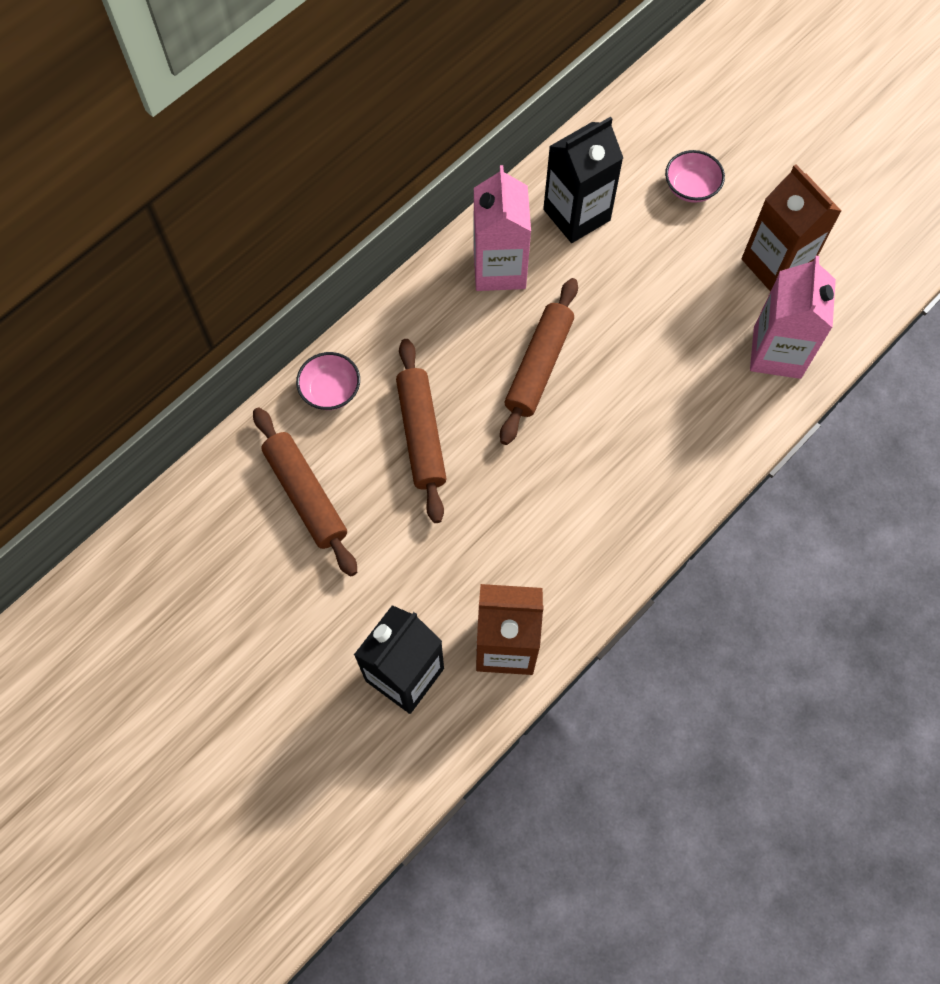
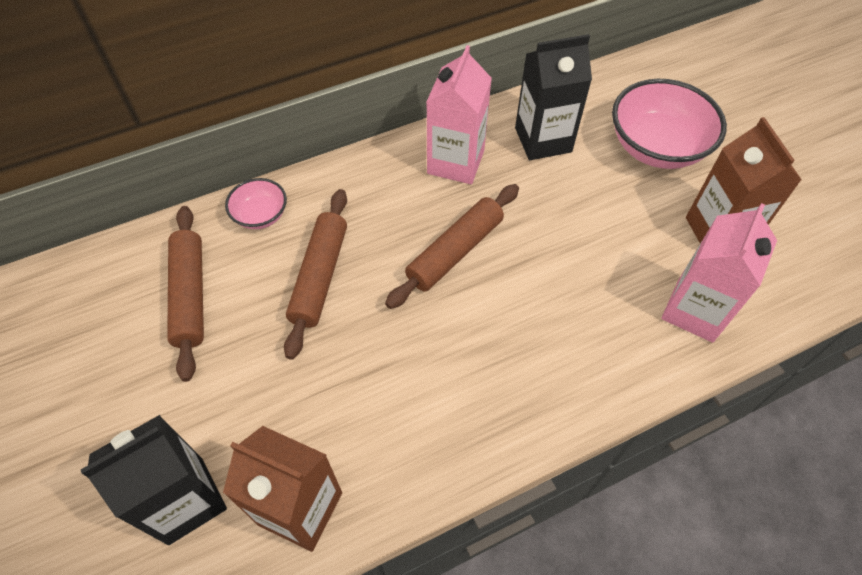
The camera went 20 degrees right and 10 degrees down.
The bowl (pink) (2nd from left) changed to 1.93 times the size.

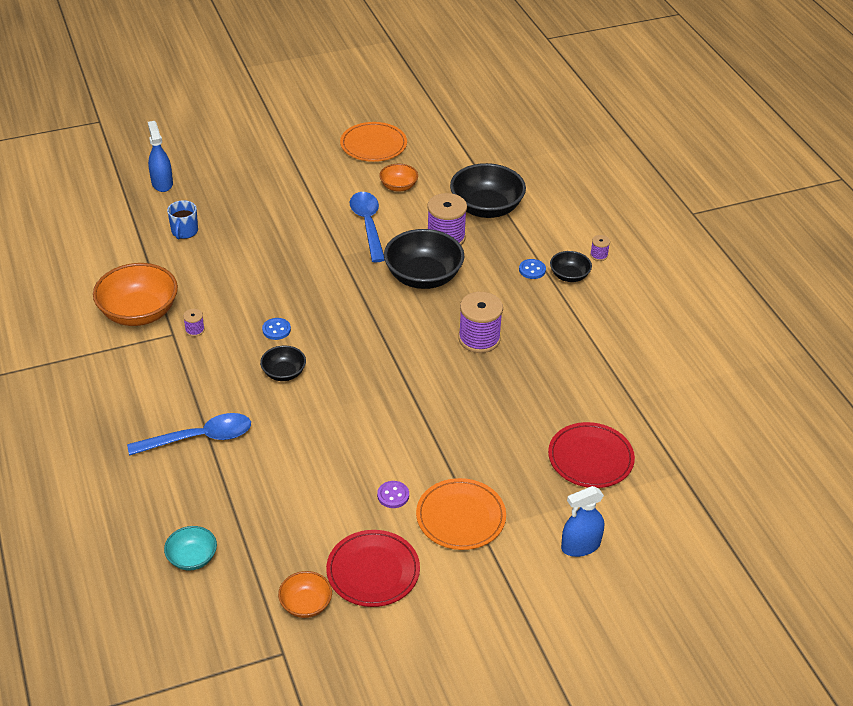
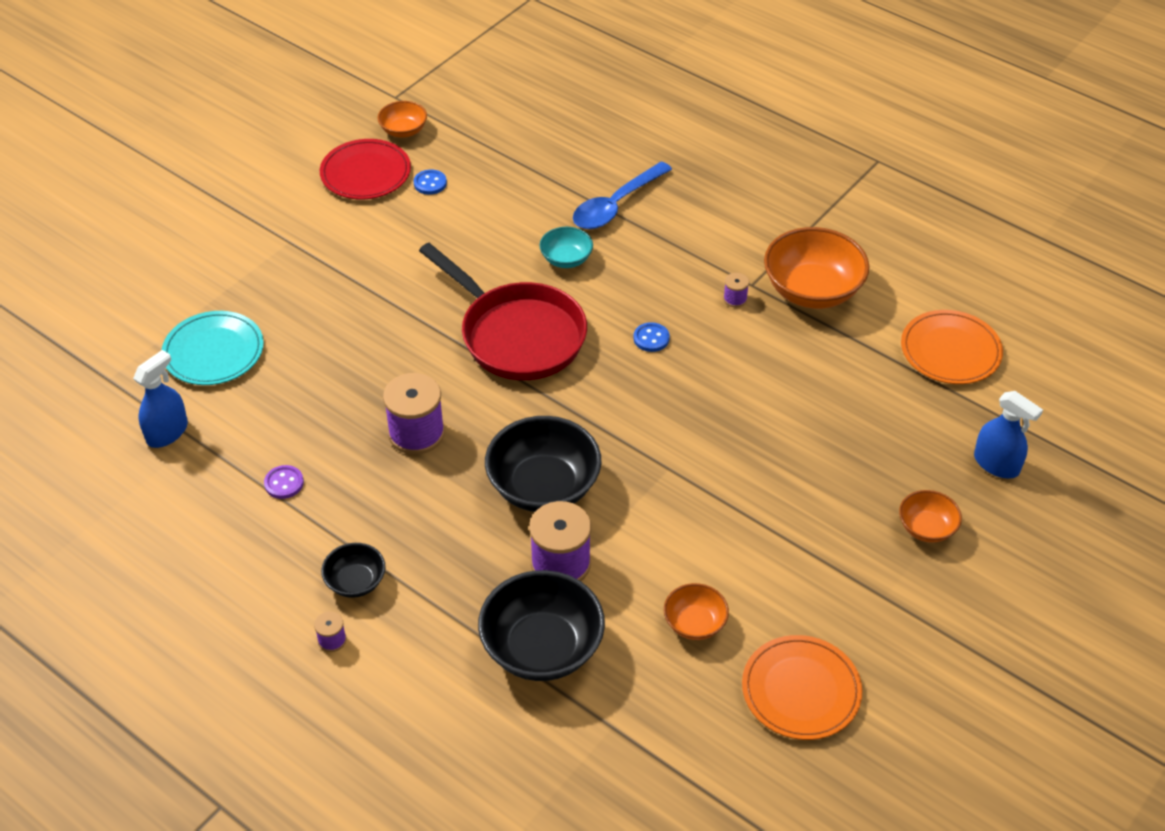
The camera went 150 degrees right and 5 degrees up.
The bowl (turquoise) moved.
The mug (blue) disappeared.
The bowl (black) (1st from left) disappeared.
The spoon (blue) (2nd from left) disappeared.
The button (purple) moved.
The plate (orange) (2nd from left) moved.
The button (blue) (2nd from left in the first image) moved.
The plate (red) (2nd from left) became the plate (turquoise).
The spray bottle (blue) (2nd from left in the first image) moved.
The pan (red) appeared.
The bowl (orange) (4th from left) appeared.

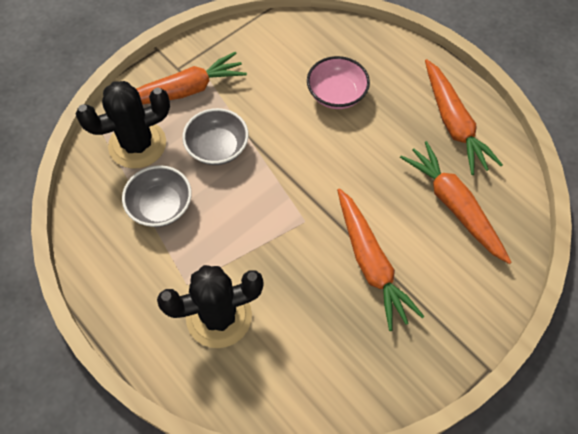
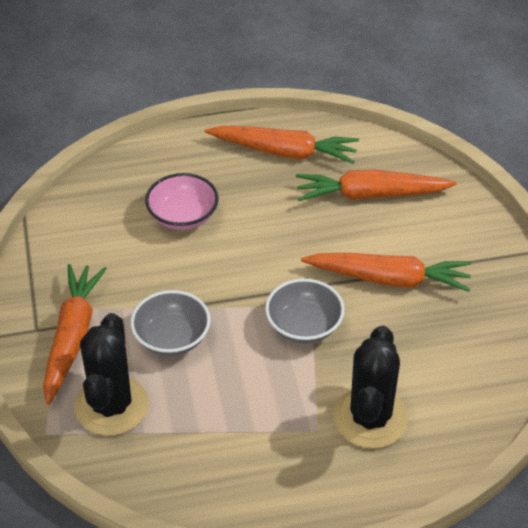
The camera went 60 degrees left and 15 degrees down.
The bowl (grey) (1st from left in the first image) moved.

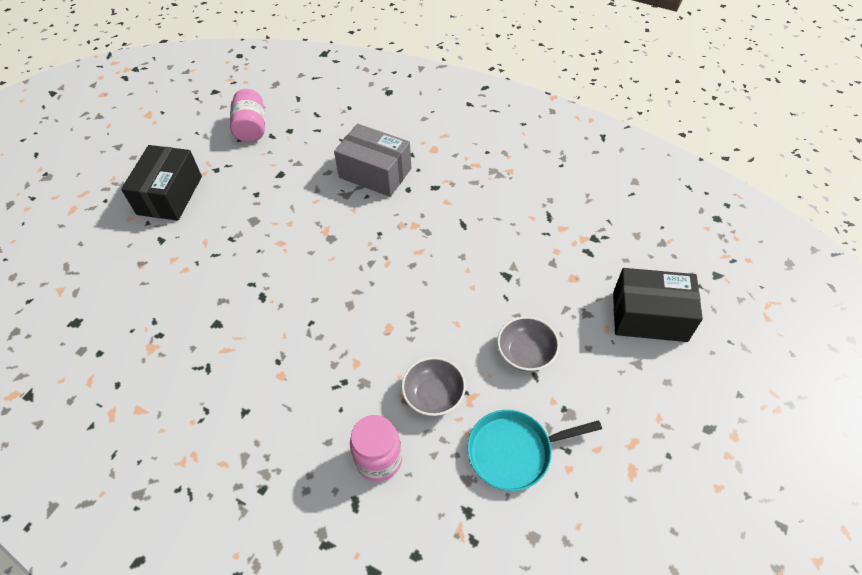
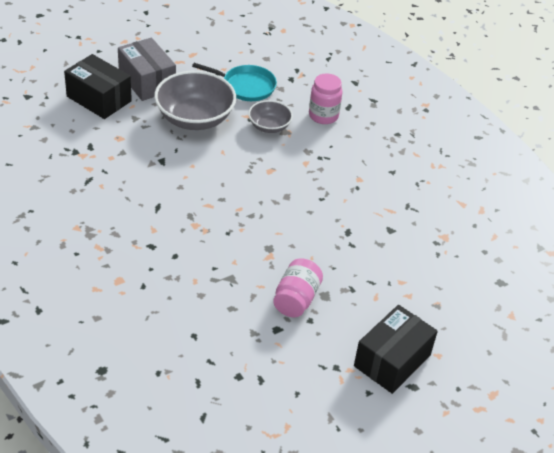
The camera went 155 degrees left and 10 degrees down.
The jar (pink) (1st from left) moved.
The box (grey) moved.
The bowl (grey) (2nd from left in the first image) changed to 1.82 times the size.

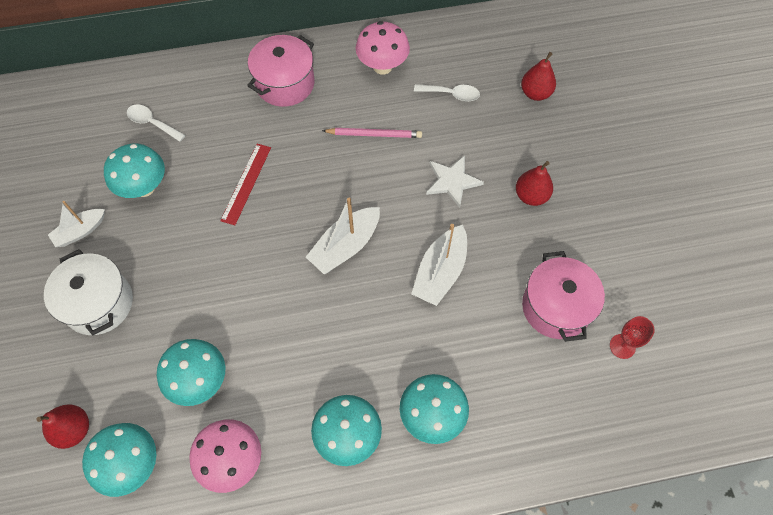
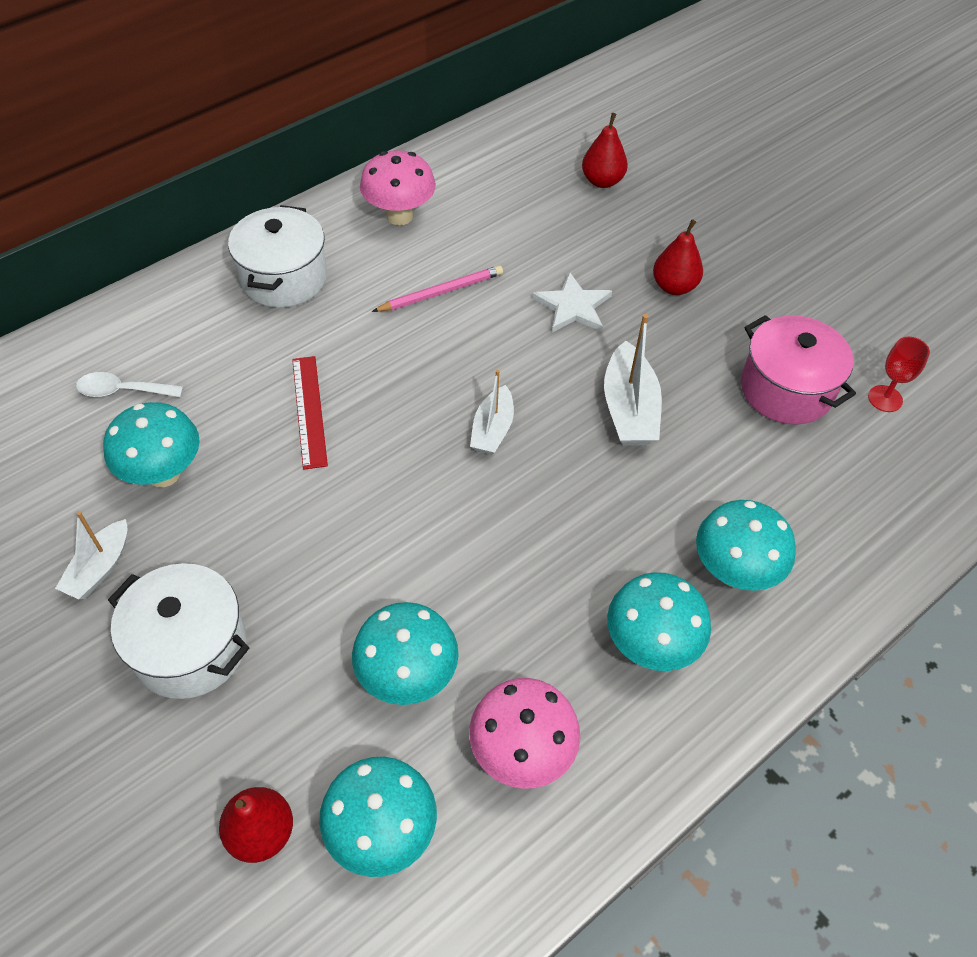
The camera went 30 degrees left and 10 degrees down.
The pot (pink) (1st from left) became the pot (white) (2nd from left).
The boat (white) (2nd from left) changed to 0.66 times the size.
The spoon (white) (2nd from left) disappeared.

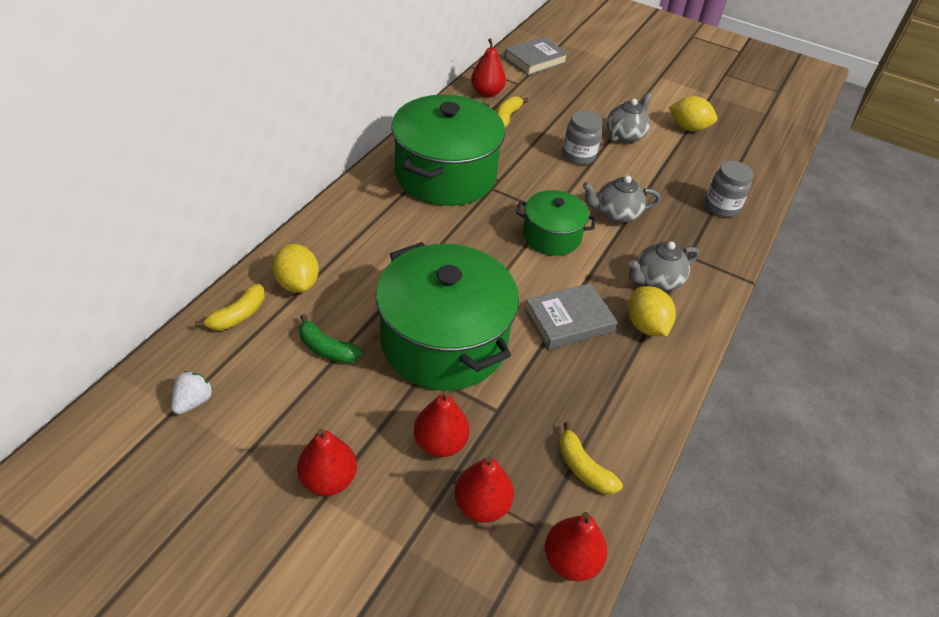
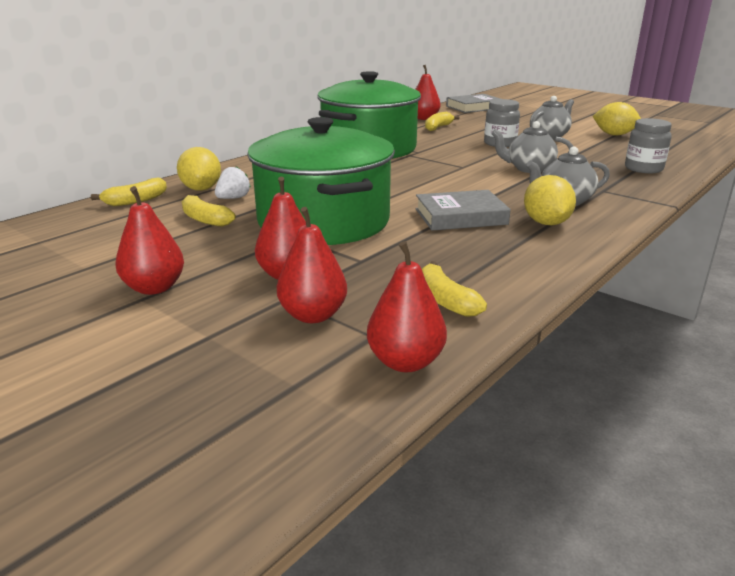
The camera went 15 degrees right and 20 degrees down.
The strawberry (white) moved.
The banana (green) became the banana (yellow) (2nd from left).
The pot (green) (3rd from left) disappeared.

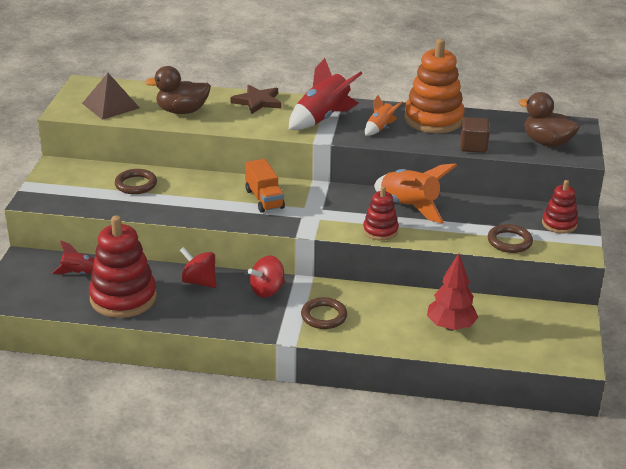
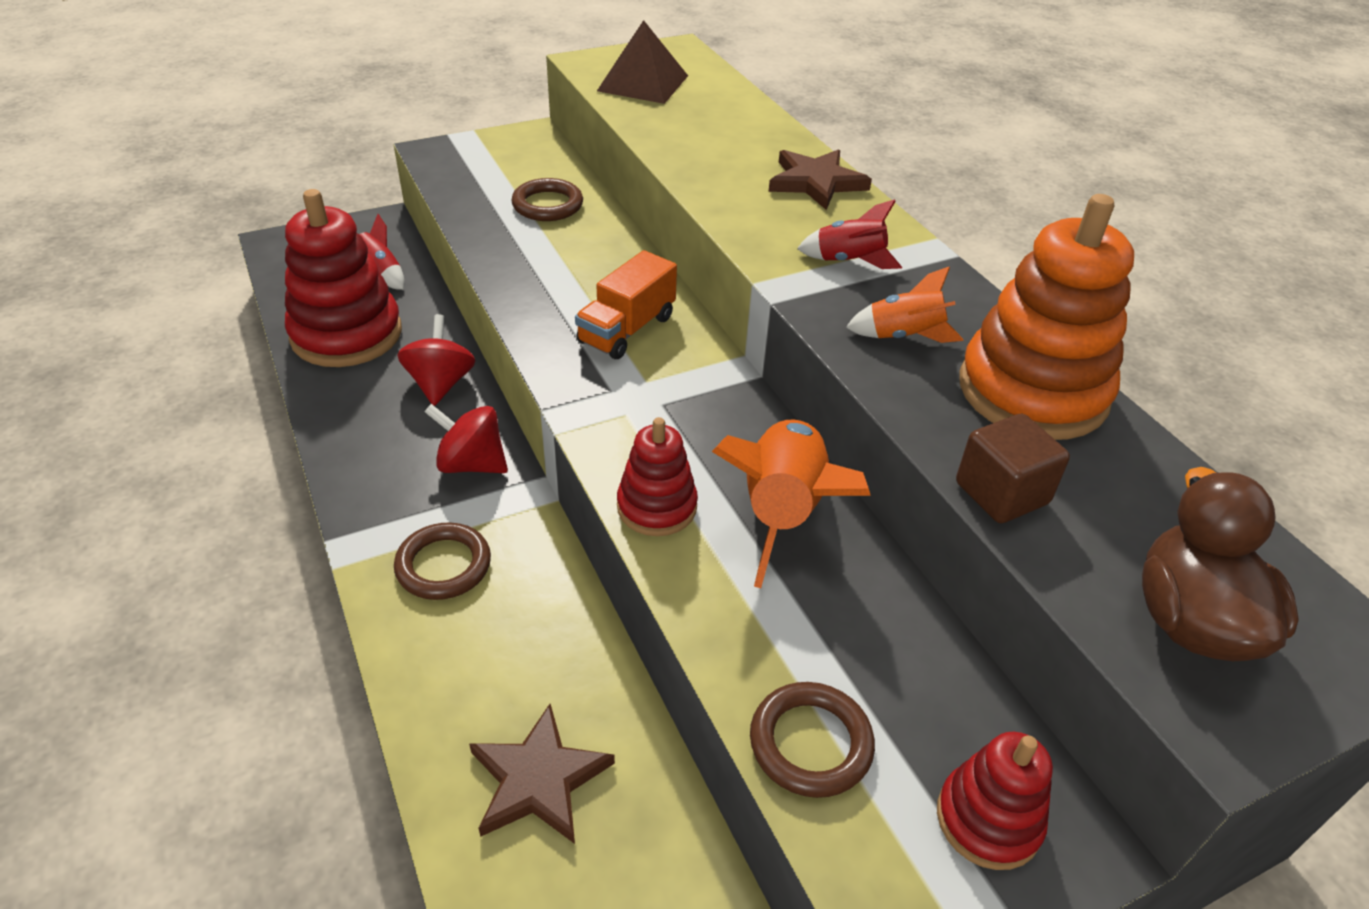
The camera went 55 degrees right and 10 degrees up.
The duck (brown) (1st from left) disappeared.
The rocket (red) (2nd from left) changed to 0.55 times the size.
The tree (red) was replaced by the star (brown) (1st from left).

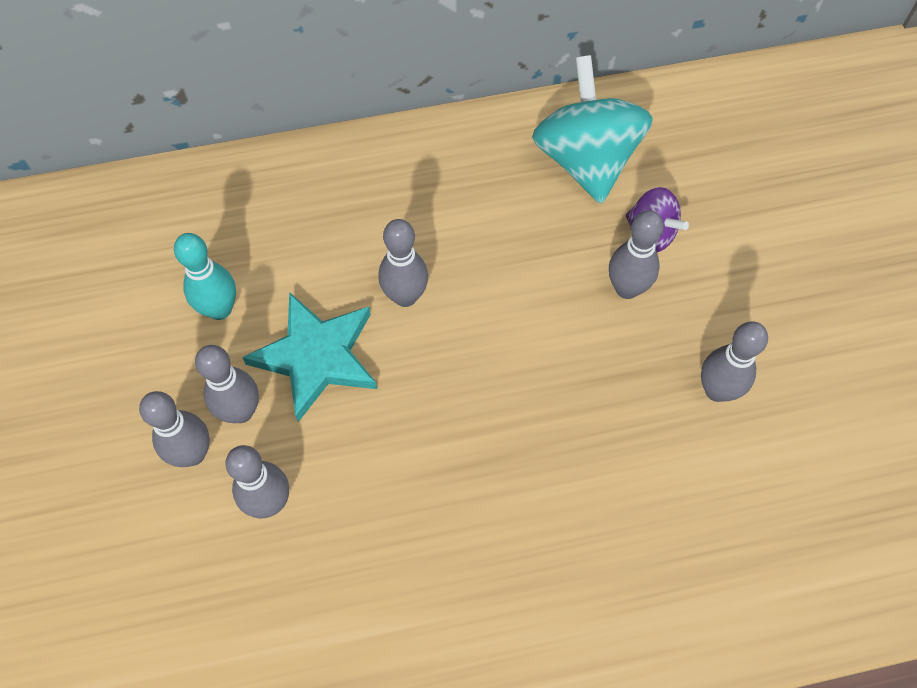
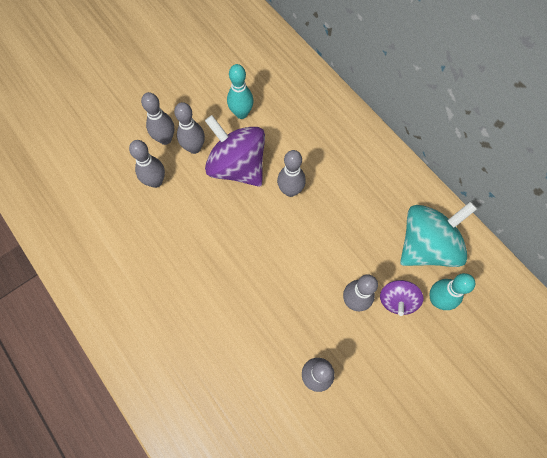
The camera went 65 degrees right and 5 degrees up.
The star (turquoise) was replaced by the spinning top (purple) (1st from left).
The bowling pin (turquoise) (2nd from left) appeared.

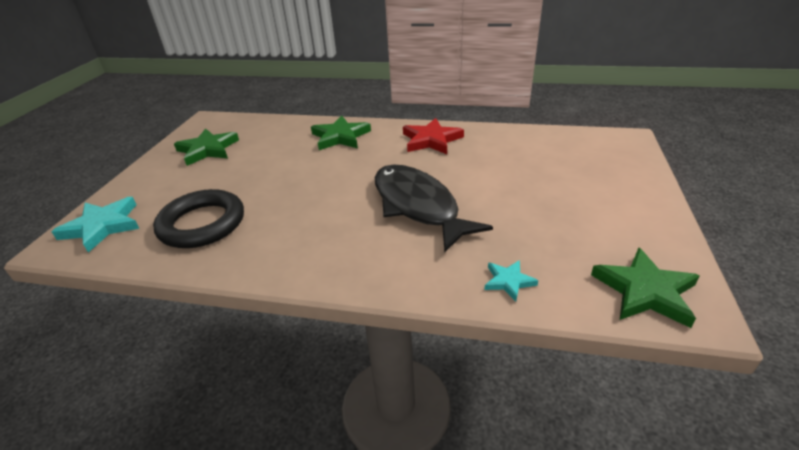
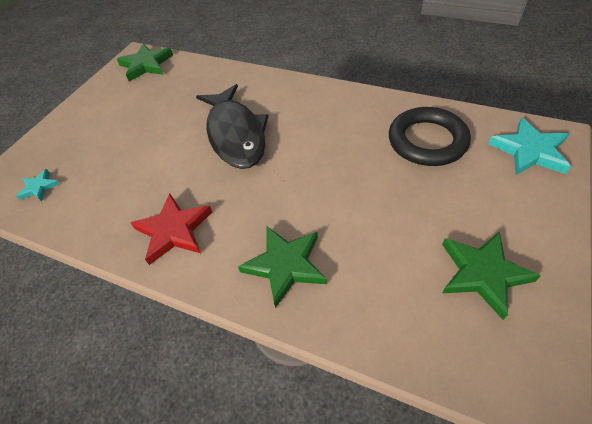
The camera went 165 degrees left and 15 degrees up.
The star (turquoise) (2nd from left in the first image) moved.

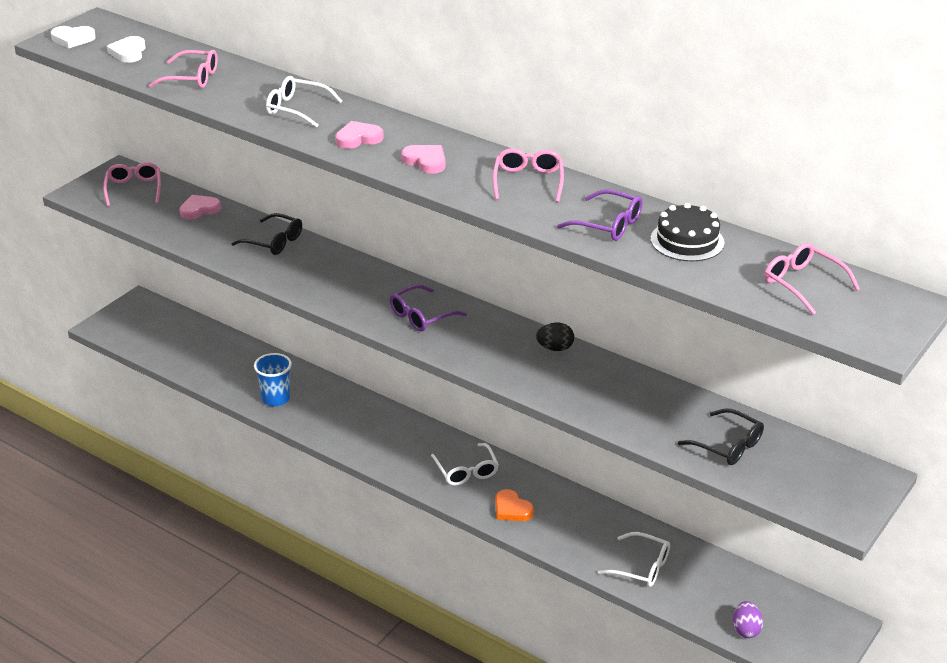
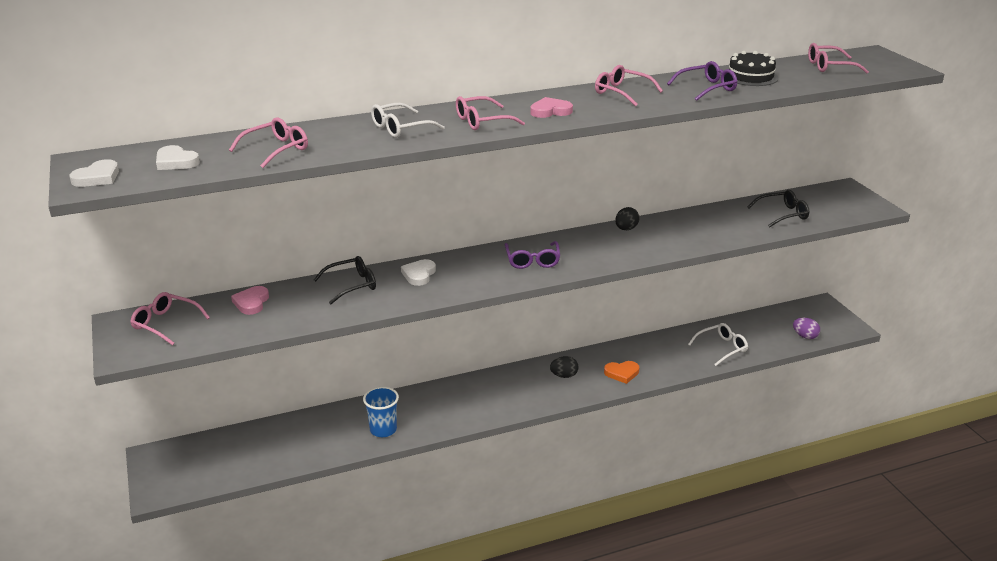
The camera went 55 degrees left and 5 degrees down.
The heart (pink) (2nd from left) was replaced by the glasses (pink) (3rd from left).
The glasses (white) (2nd from left) was replaced by the egg (black) (1st from left).
The heart (white) (3rd from left) appeared.

